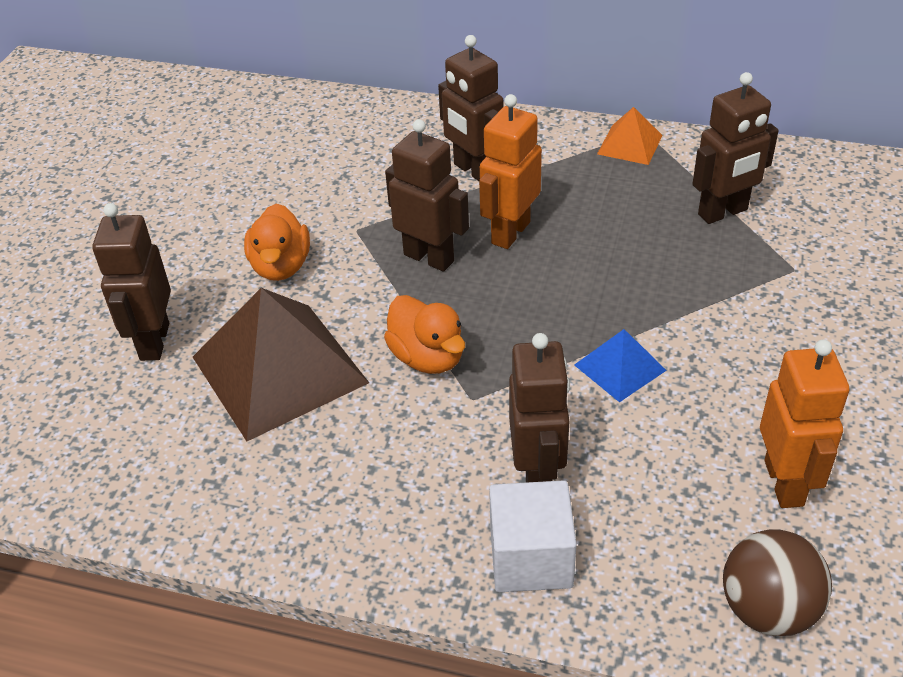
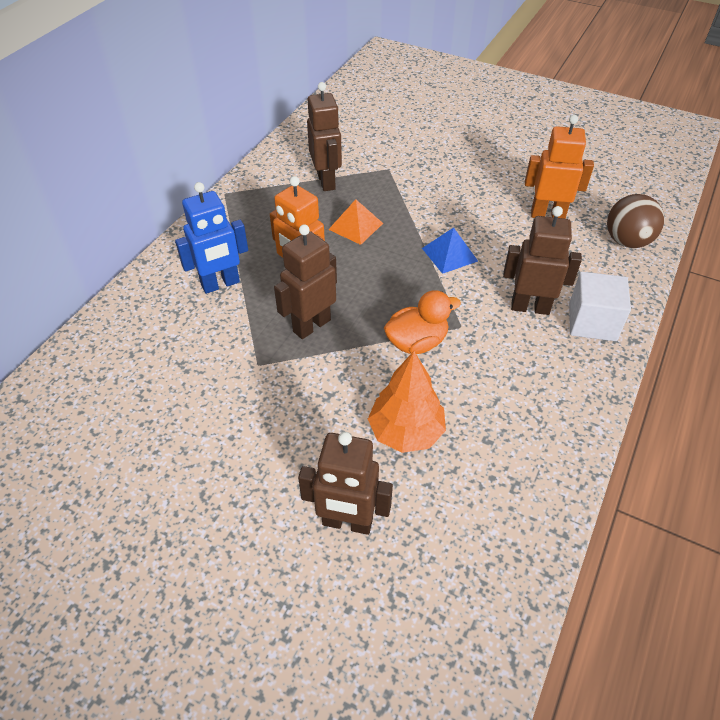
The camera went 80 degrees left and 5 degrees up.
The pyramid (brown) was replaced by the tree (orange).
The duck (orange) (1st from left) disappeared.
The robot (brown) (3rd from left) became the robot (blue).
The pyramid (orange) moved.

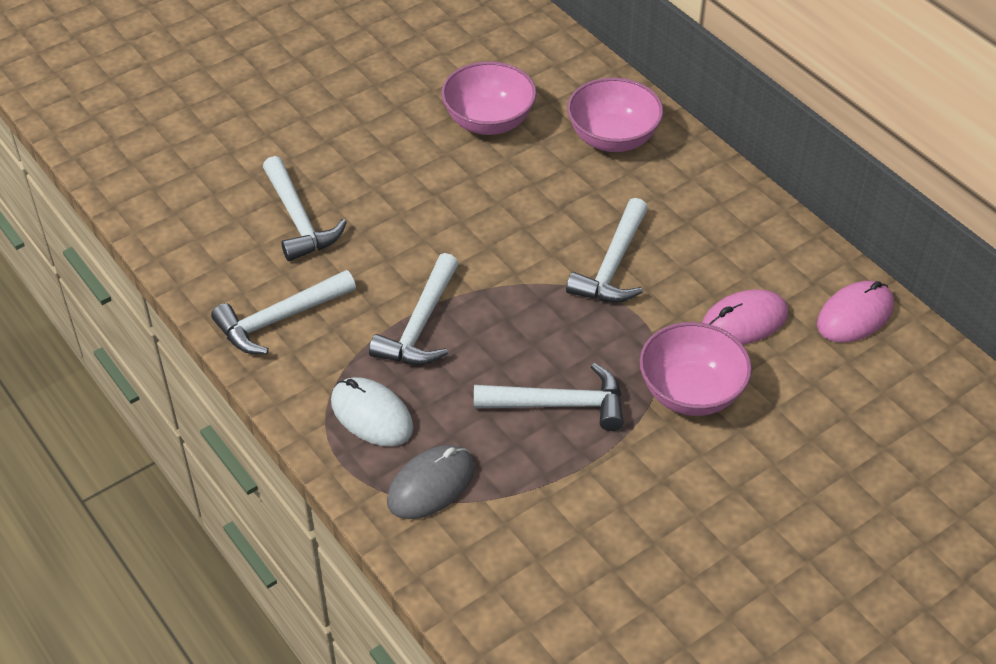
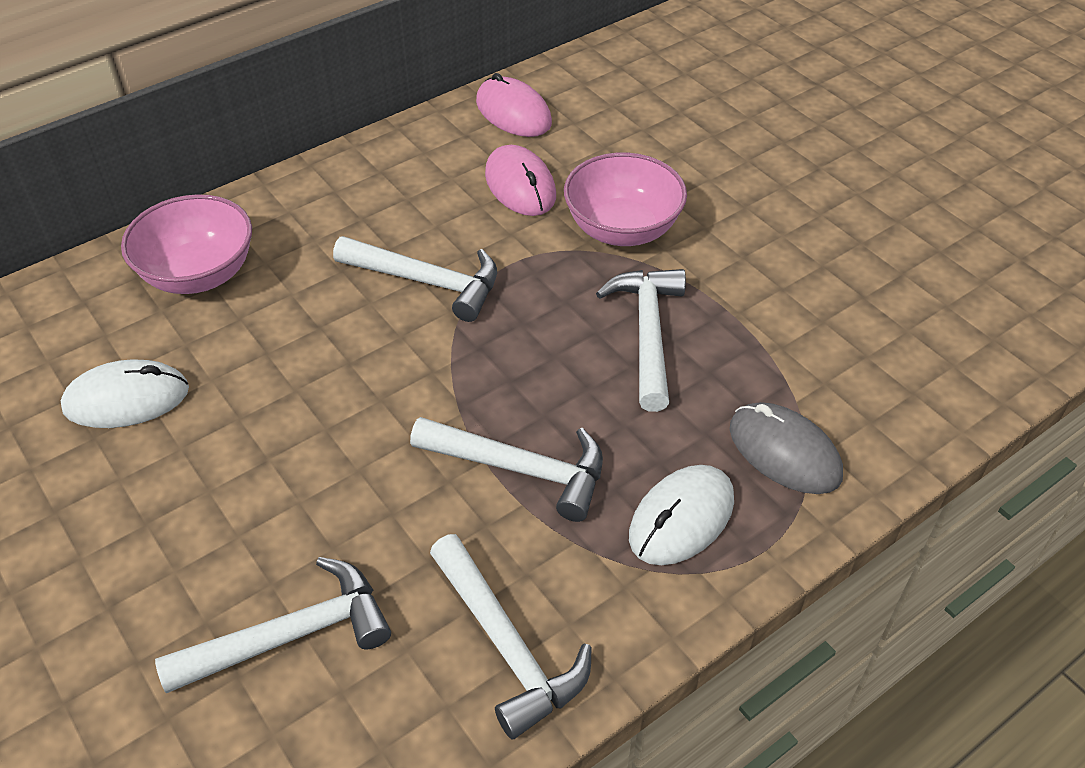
The camera went 90 degrees left and 0 degrees up.
The bowl (pink) (1st from left) was replaced by the mouse (white) (1st from left).

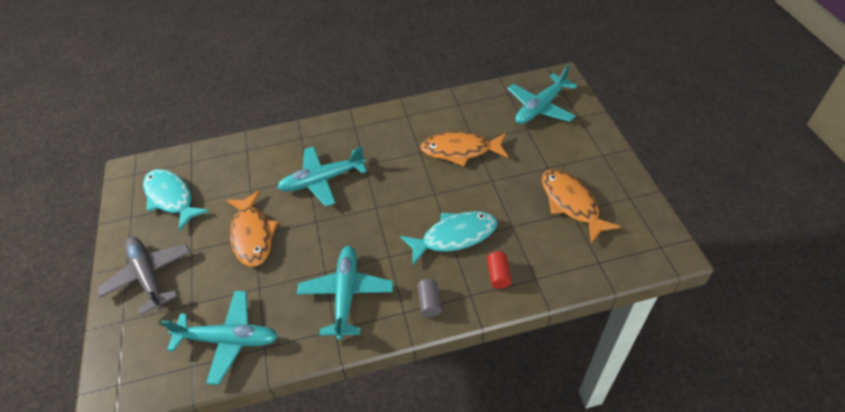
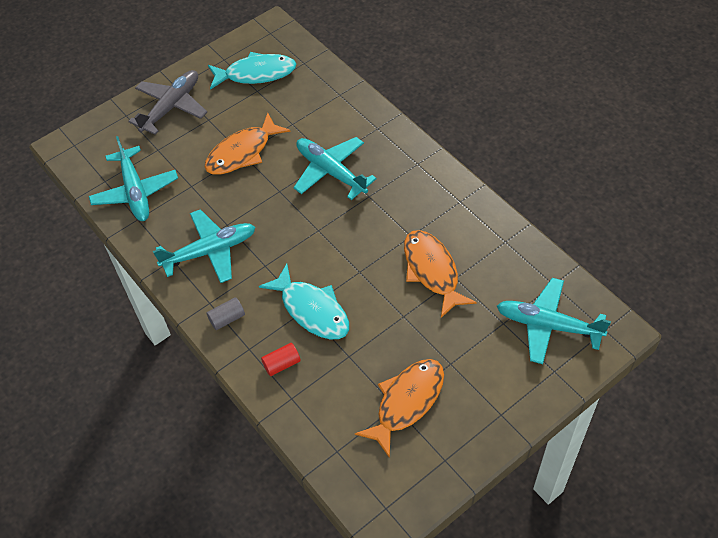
The camera went 65 degrees right and 5 degrees up.
The fish (turquoise) (1st from left) turned 60 degrees clockwise.

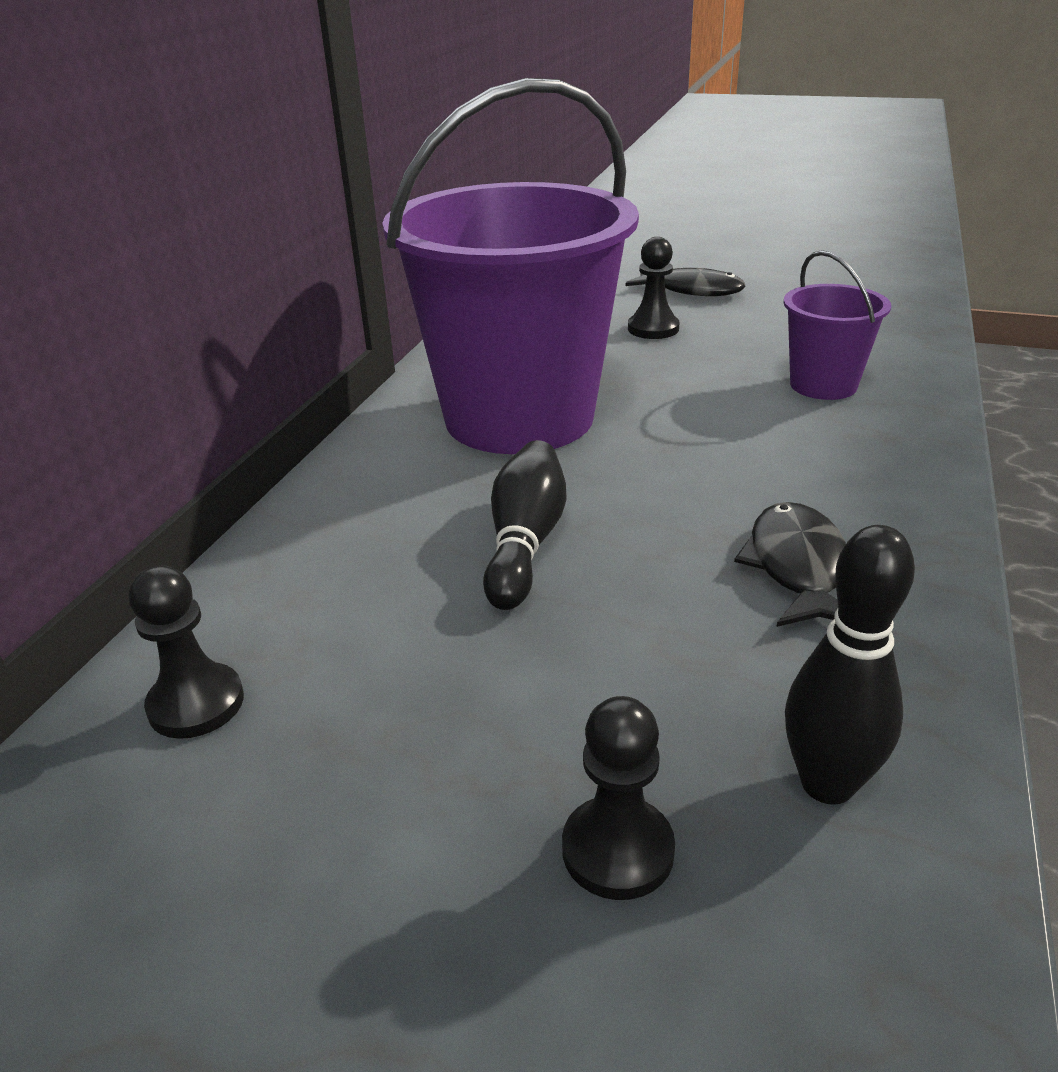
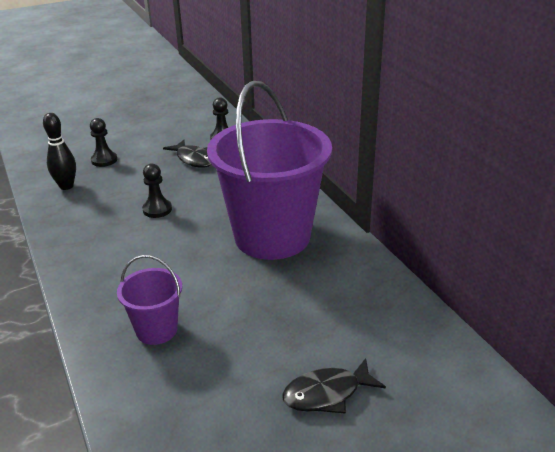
The camera went 135 degrees right and 0 degrees up.
The bowling pin (black) (1st from left) disappeared.
The pawn (black) (3rd from left in the first image) moved.
The fish (black) (2nd from left in the first image) moved.

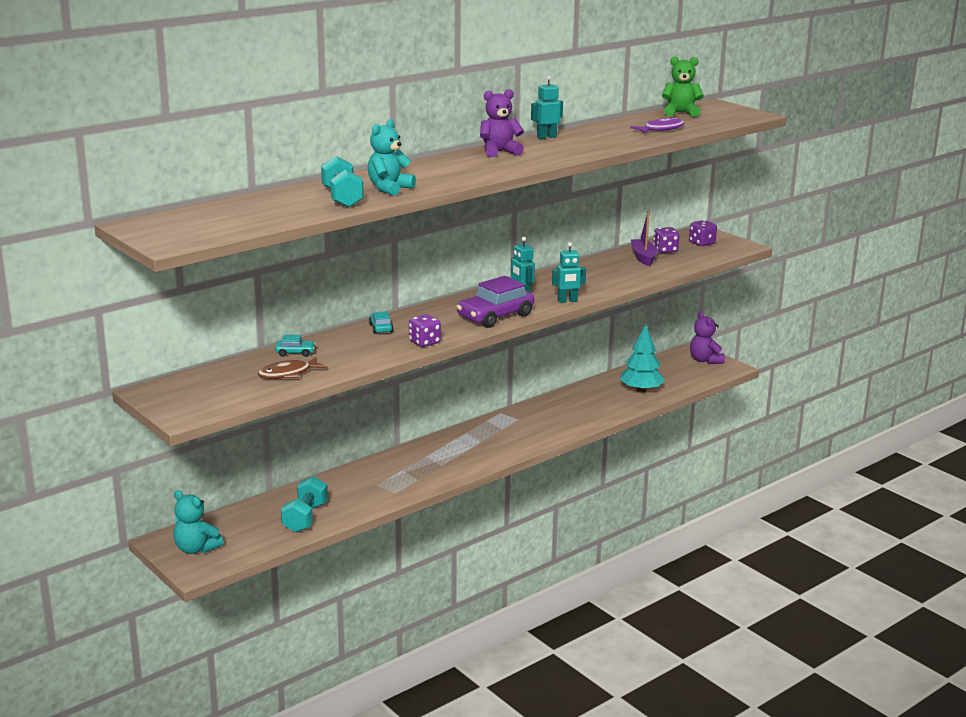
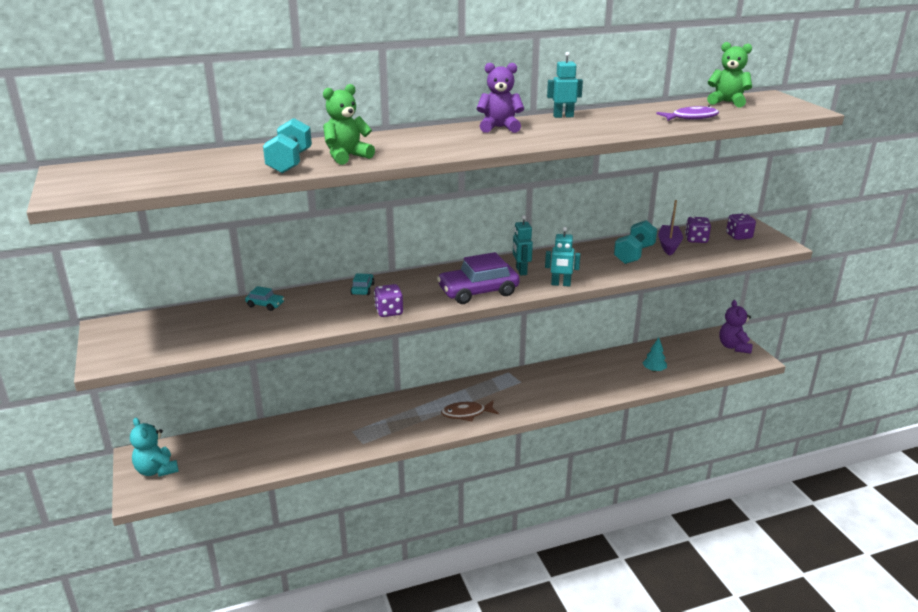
The camera went 20 degrees right and 5 degrees up.
The fish (brown) moved.
The dumbbell (turquoise) (1st from left in the first image) moved.
The teddy bear (turquoise) (2nd from left) became the teddy bear (green) (1st from left).
The tree (turquoise) changed to 0.56 times the size.

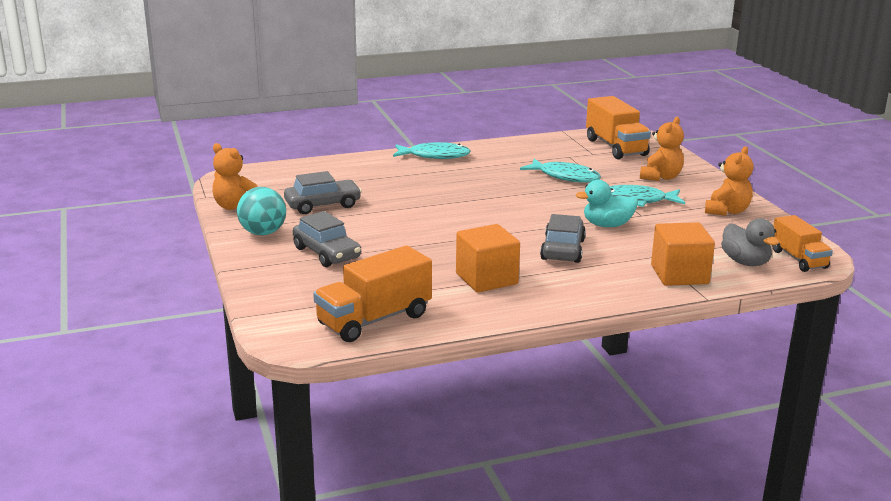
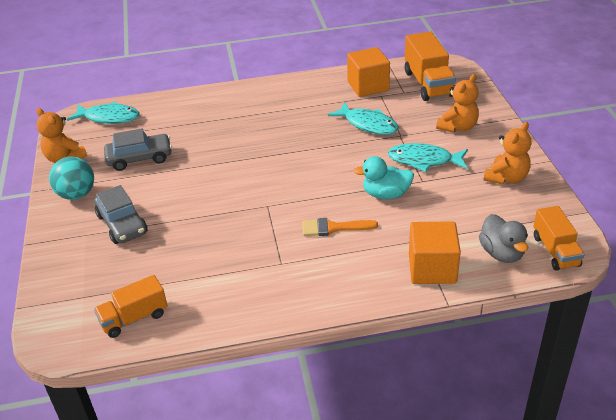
The camera went 10 degrees right and 15 degrees up.
The truck (orange) (1st from left) changed to 0.64 times the size.
The fish (turquoise) (1st from left) moved.
The cube (orange) (1st from left) moved.
The car (grey) (3rd from left) was replaced by the brush (orange).

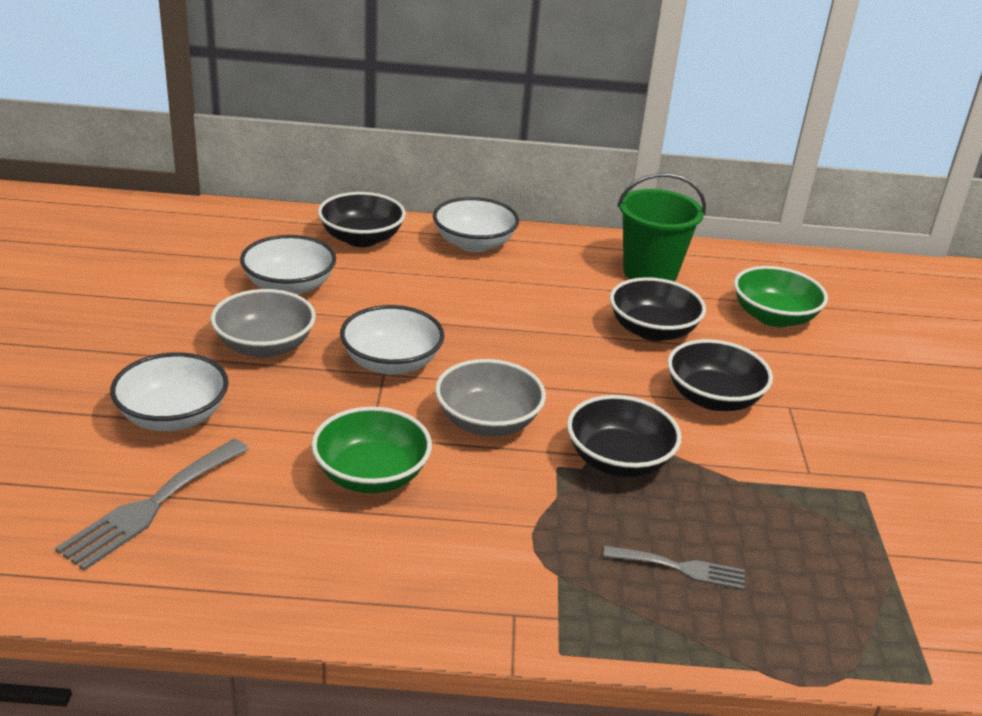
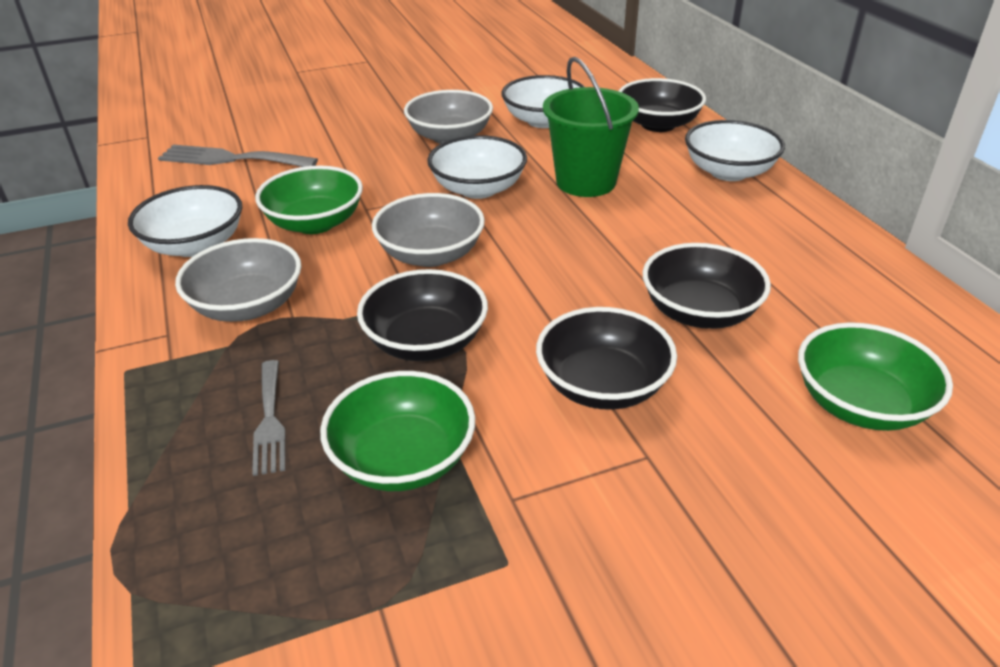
The camera went 70 degrees right and 5 degrees up.
The bowl (white) (1st from left) moved.
The bucket (green) moved.
The bowl (grey) (1st from left) appeared.
The bowl (green) (2nd from left) appeared.

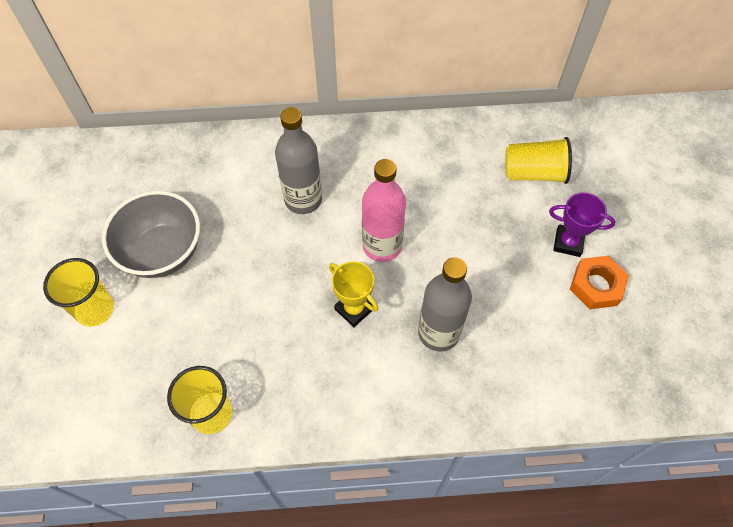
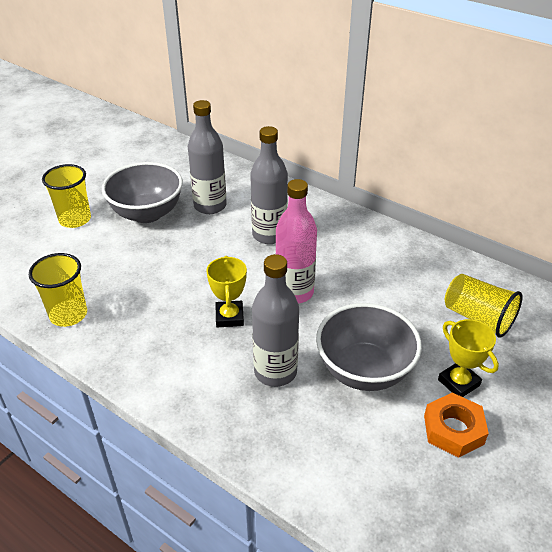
The camera went 40 degrees right and 20 degrees down.
The trophy (purple) became the trophy (yellow) (2nd from left).
The bottle (grey) (1st from left) appeared.
The bowl (grey) (2nd from left) appeared.

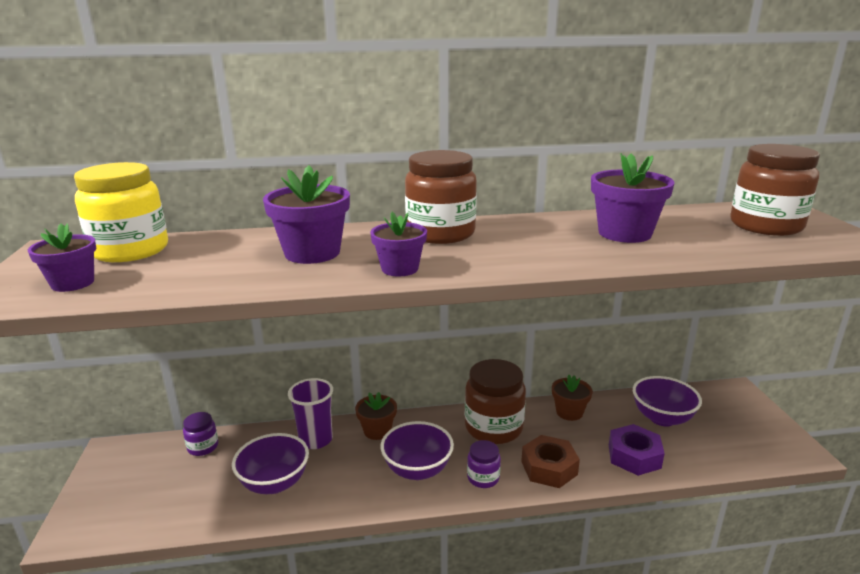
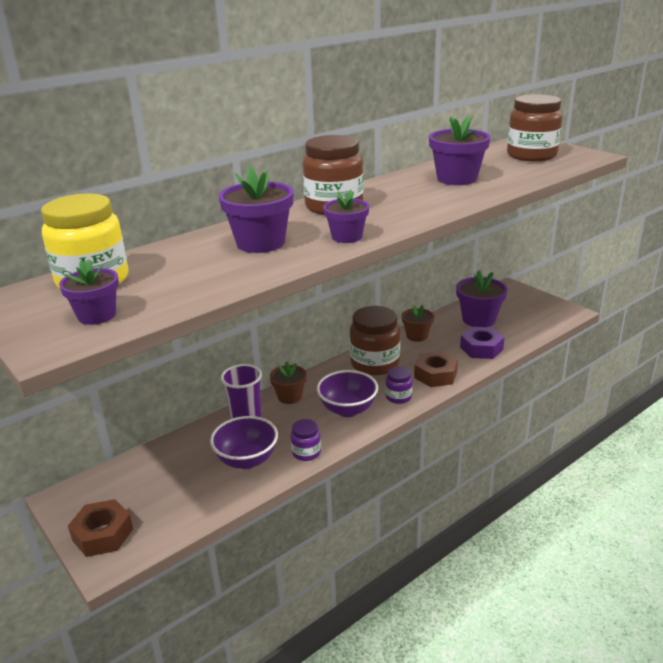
The camera went 30 degrees left and 5 degrees up.
The jar (purple) (1st from left) moved.
The bowl (purple) (3rd from left) was replaced by the flower pot (purple) (5th from left).
The nut (brown) (1st from left) appeared.

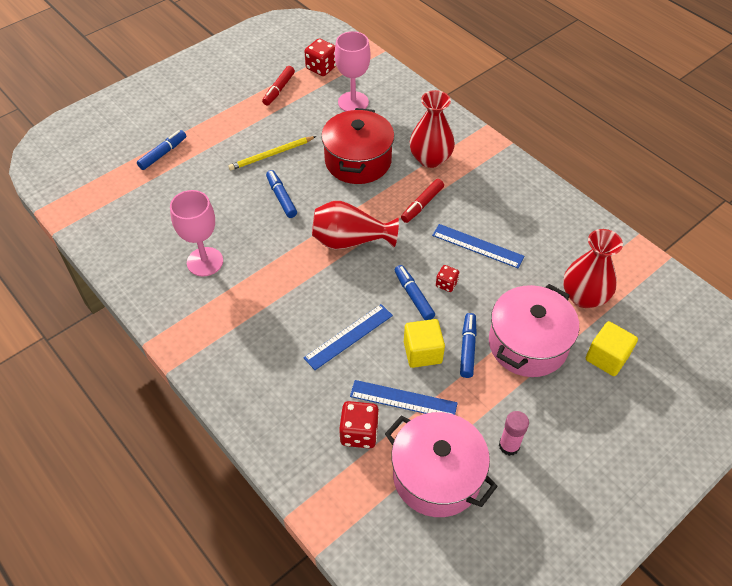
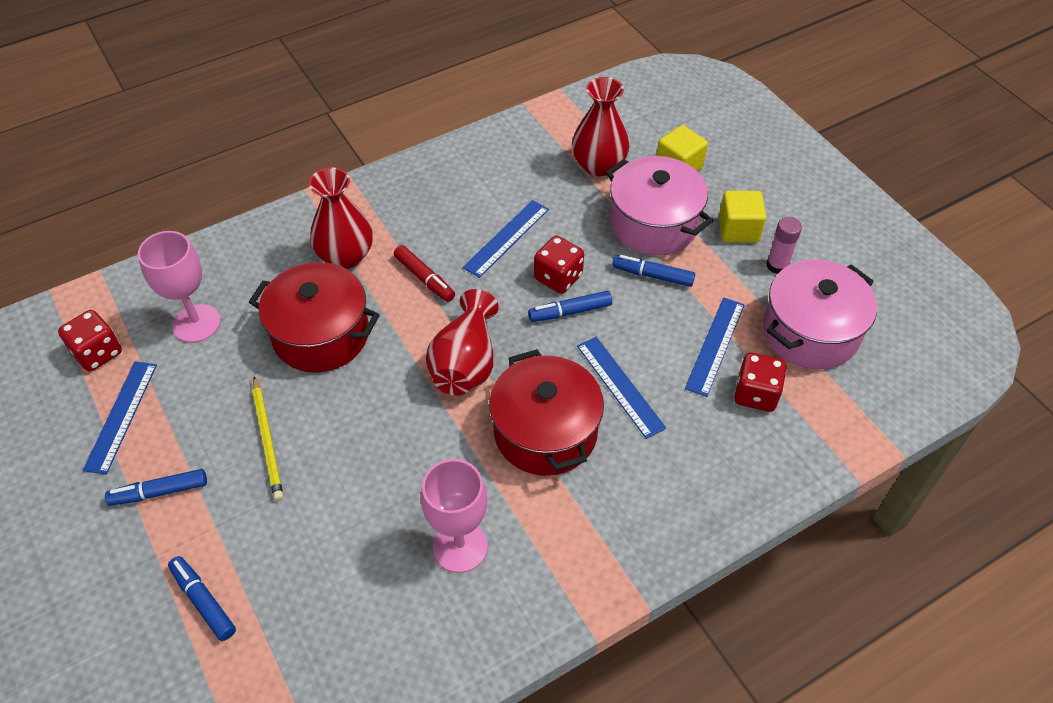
The camera went 80 degrees left and 0 degrees up.
The marker (red) (1st from left) was replaced by the ruler (blue) (1st from left).
The marker (blue) (2nd from left in the first image) moved.
The cube (yellow) (1st from left in the first image) moved.
The dice (red) (3rd from left in the first image) changed to 1.68 times the size.
The pot (red) (2nd from left) appeared.

